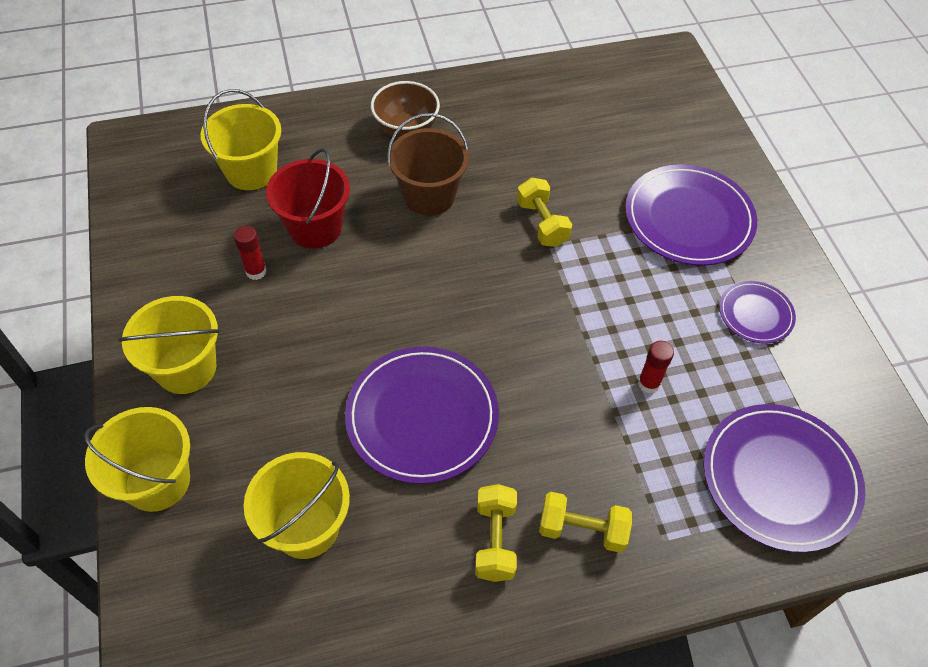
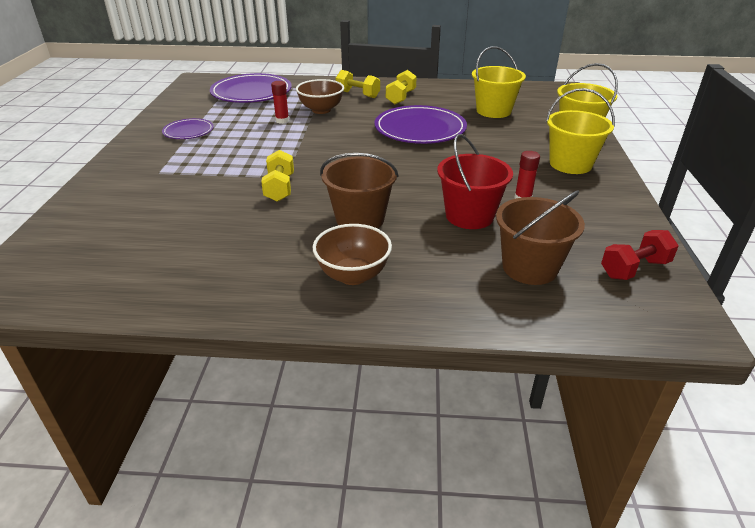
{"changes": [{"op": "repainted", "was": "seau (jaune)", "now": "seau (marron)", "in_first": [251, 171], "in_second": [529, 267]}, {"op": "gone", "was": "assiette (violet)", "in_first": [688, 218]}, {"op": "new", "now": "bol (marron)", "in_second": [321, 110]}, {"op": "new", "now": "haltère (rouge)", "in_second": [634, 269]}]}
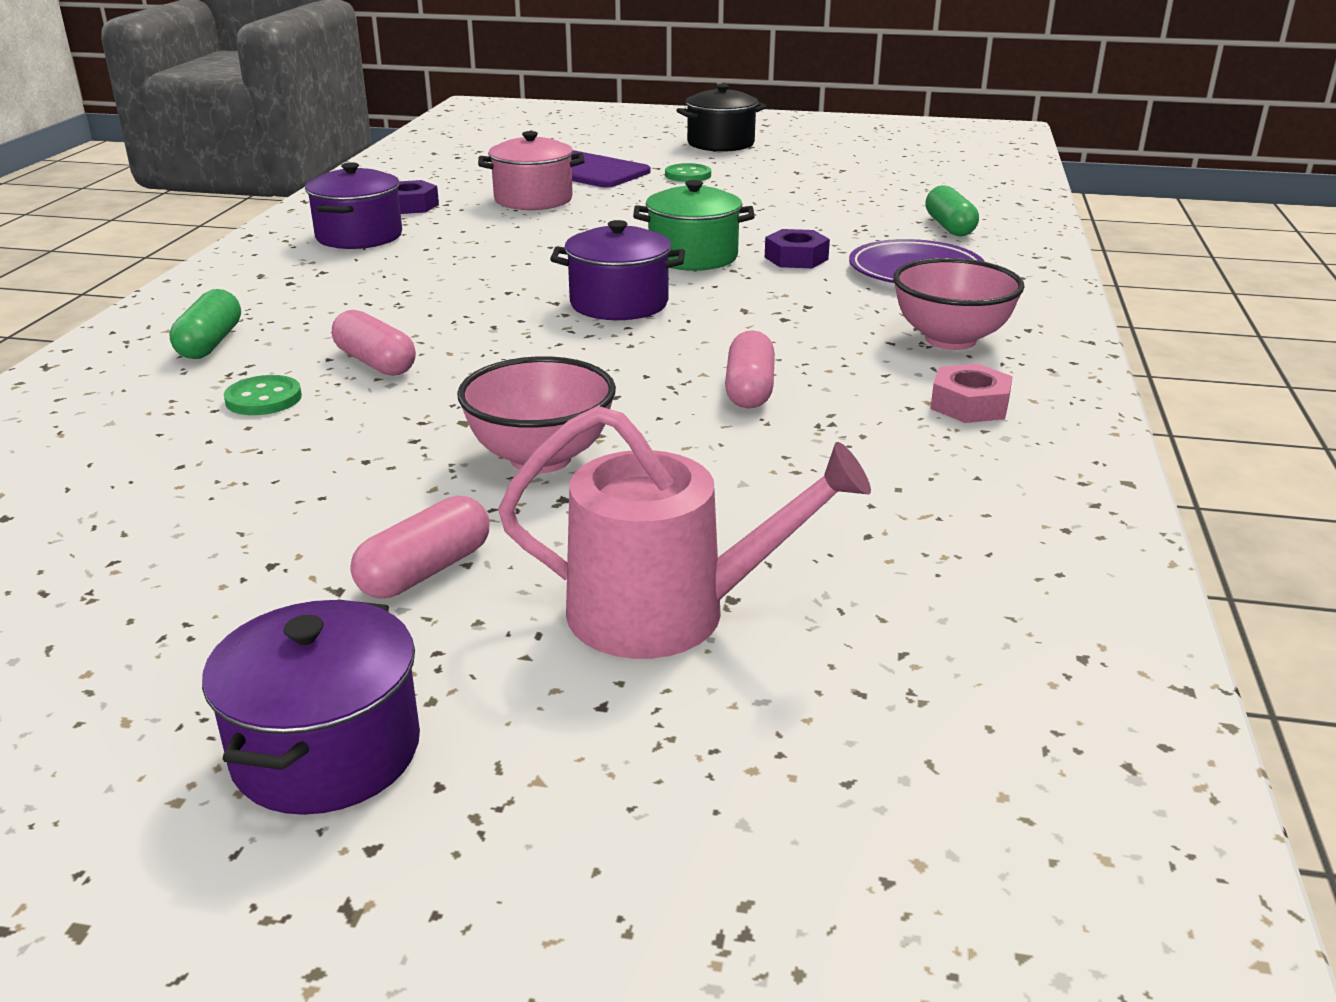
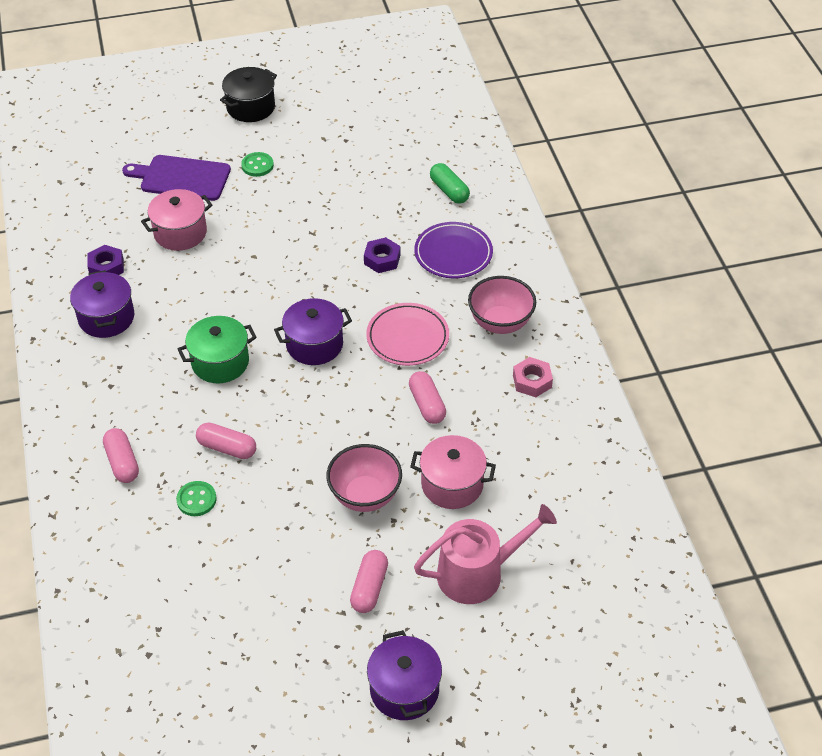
{"changes": [{"op": "repainted", "was": "gélule (vert)", "now": "gélule (rose)", "in_first": [210, 343], "in_second": [122, 462]}, {"op": "shifted", "was": "marmite (vert)", "in_first": [693, 257], "in_second": [220, 362]}, {"op": "new", "now": "assiette (rose)", "in_second": [407, 337]}, {"op": "new", "now": "marmite (rose)", "in_second": [452, 484]}]}
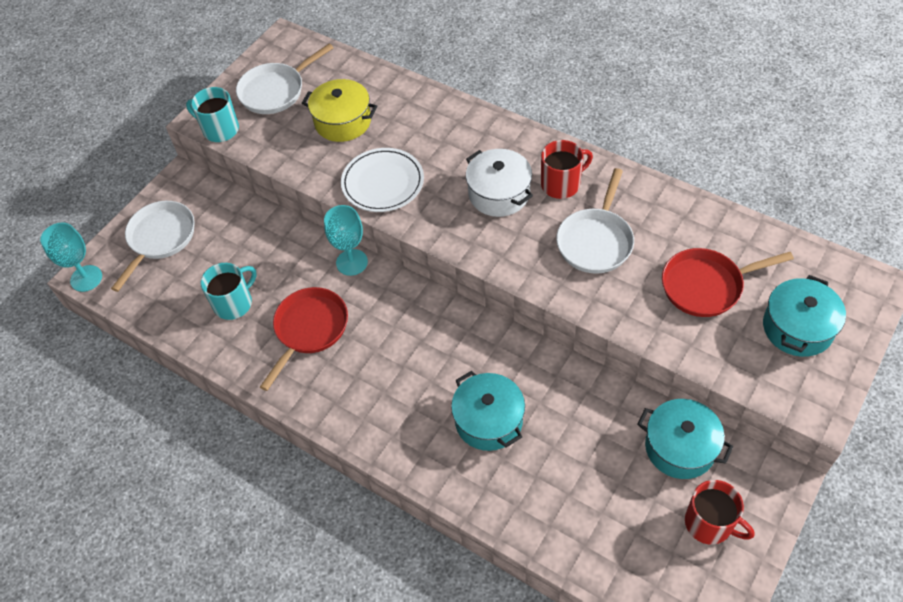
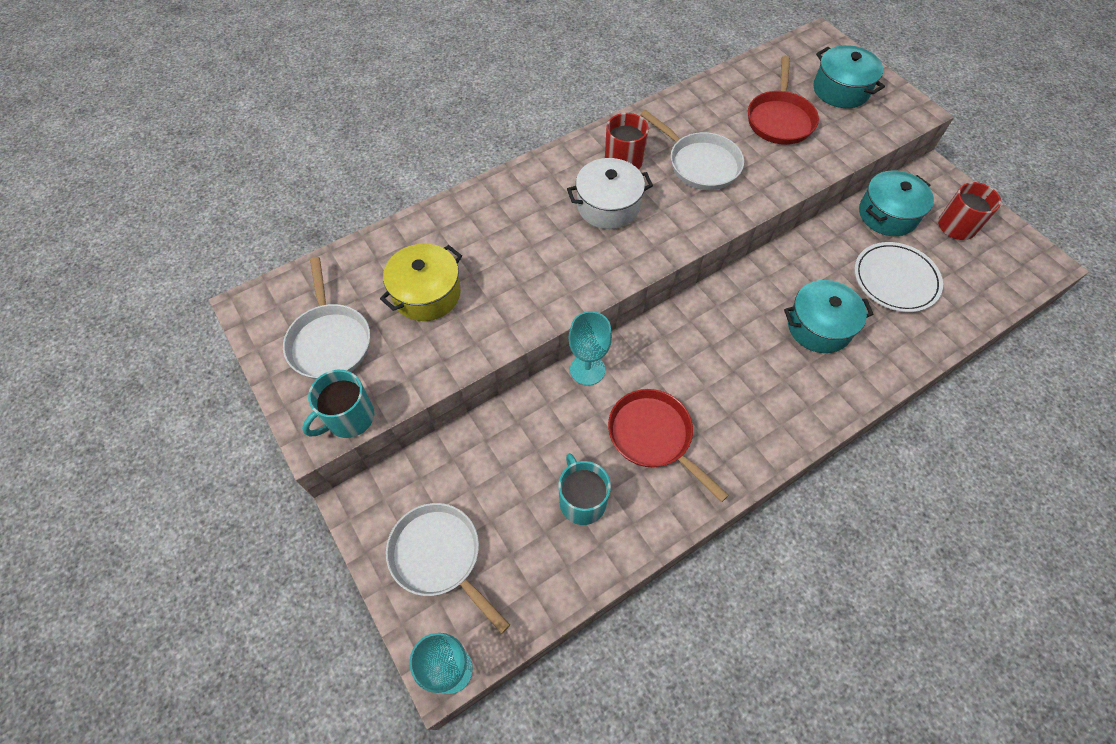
{"changes": [{"op": "shifted", "was": "assiette (blanc)", "in_first": [383, 183], "in_second": [895, 279]}]}
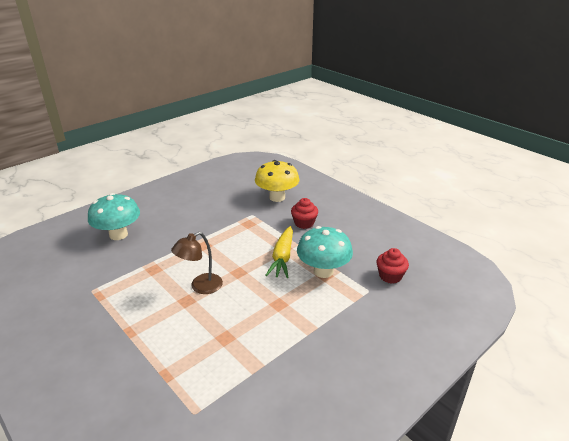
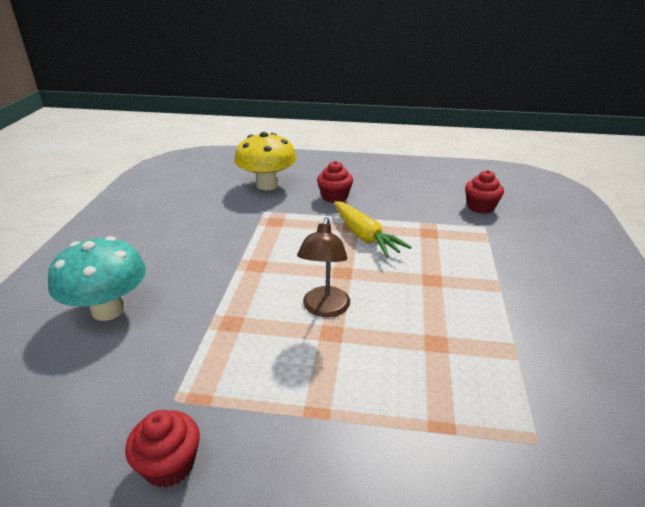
{"changes": [{"op": "gone", "was": "champignon (turquoise)", "in_first": [323, 271]}, {"op": "new", "now": "muffin (rouge)", "in_second": [169, 464]}]}
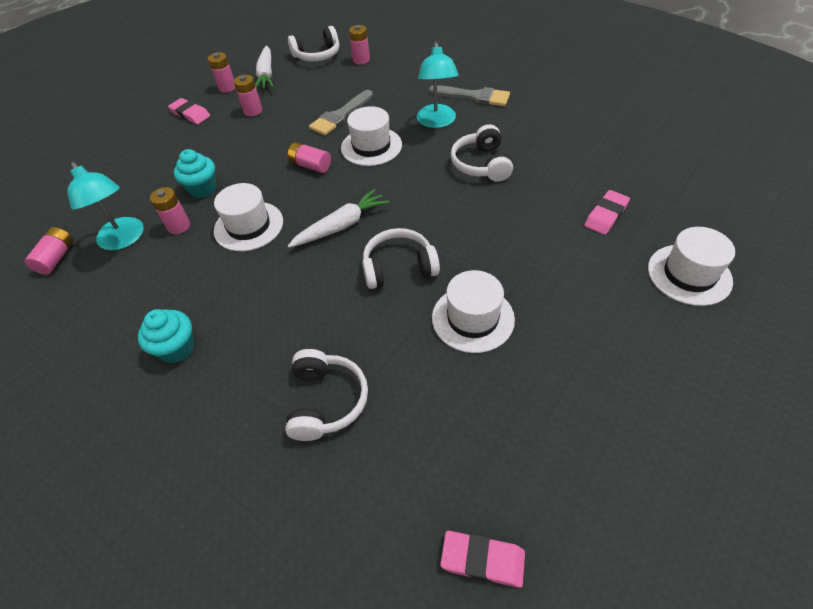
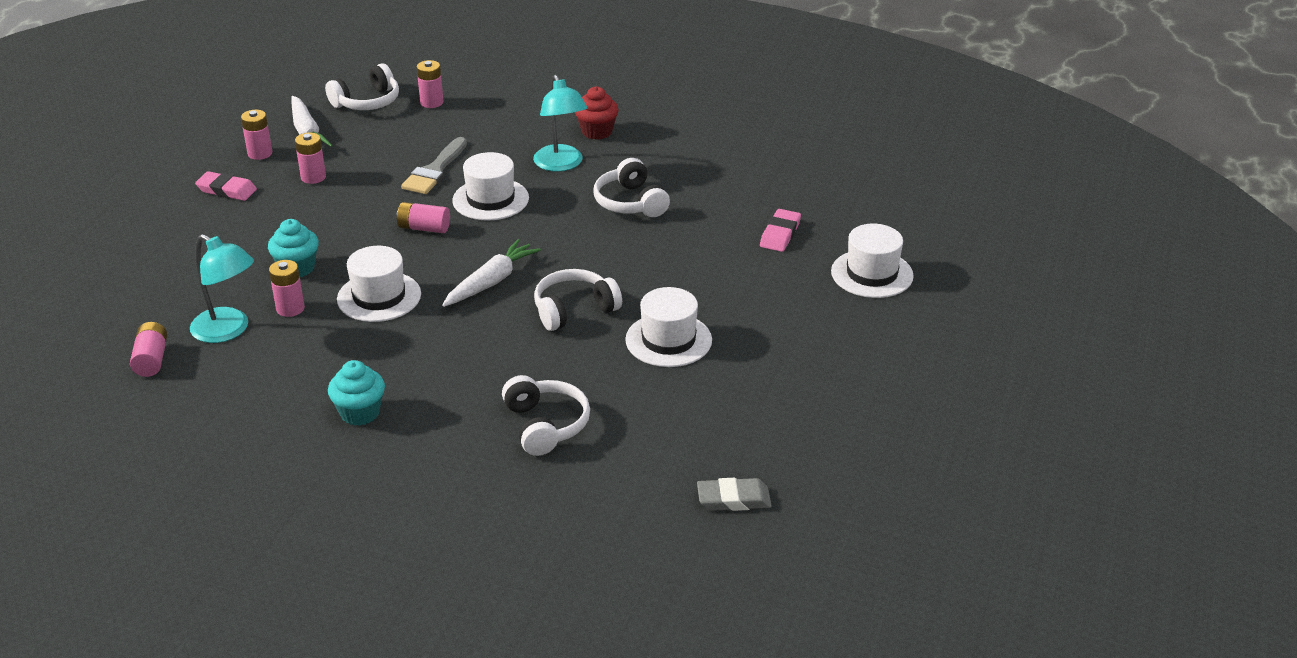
{"changes": [{"op": "swapped", "was": "pinceau (gris)", "now": "muffin (rouge)", "in_first": [474, 96], "in_second": [597, 132]}, {"op": "repainted", "was": "gomme (rose)", "now": "gomme (gris)", "in_first": [482, 560], "in_second": [733, 499]}]}
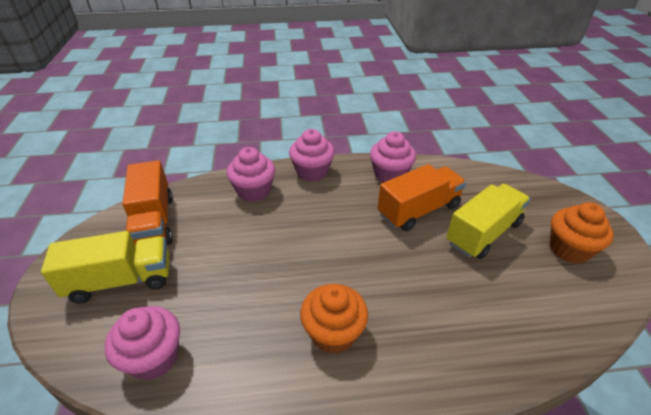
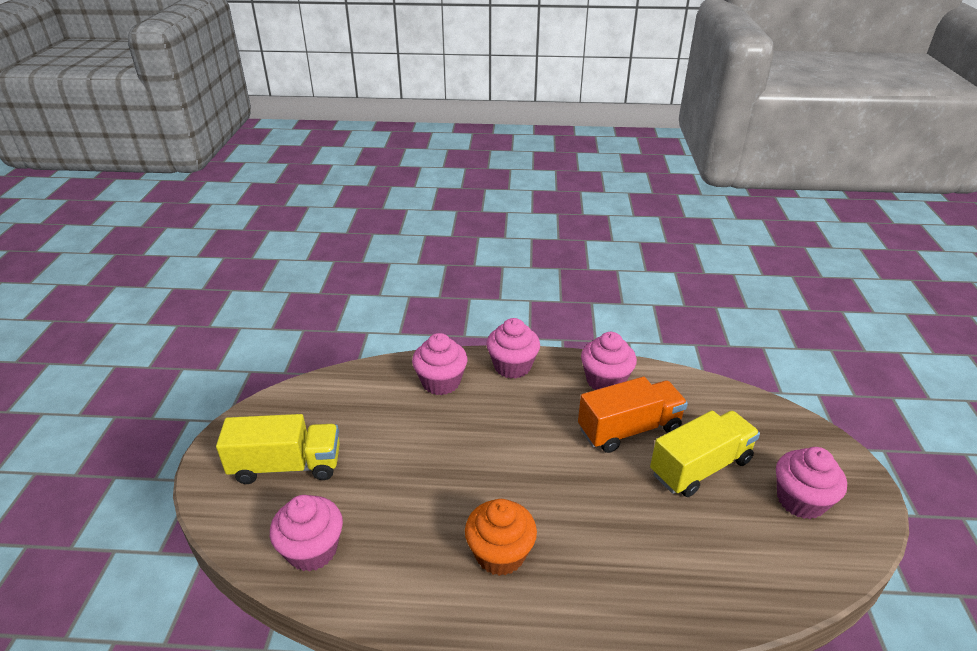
{"changes": [{"op": "gone", "was": "camion (orange)", "in_first": [154, 222]}, {"op": "repainted", "was": "muffin (orange)", "now": "muffin (rose)", "in_first": [569, 249], "in_second": [800, 500]}]}
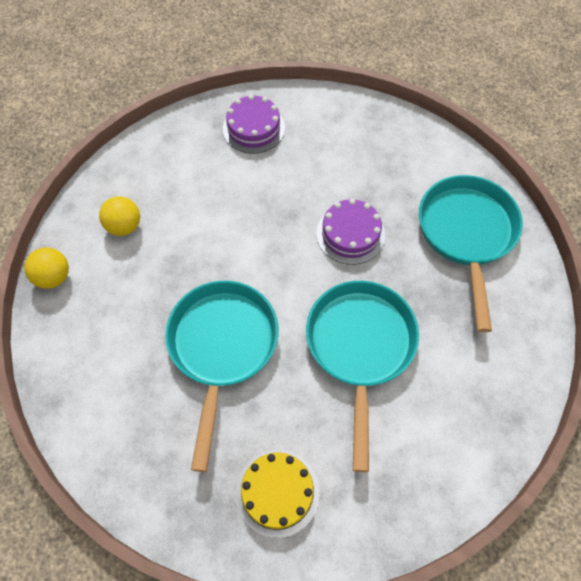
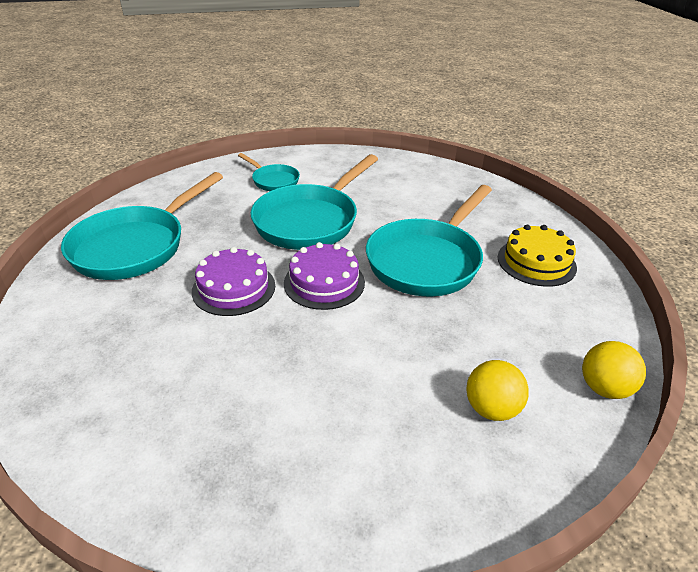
{"changes": [{"op": "shifted", "was": "gâteau (violet)", "in_first": [253, 128], "in_second": [324, 282]}, {"op": "shifted", "was": "gâteau (jaune)", "in_first": [277, 492], "in_second": [536, 262]}, {"op": "new", "now": "poêle (turquoise)", "in_second": [273, 180]}]}
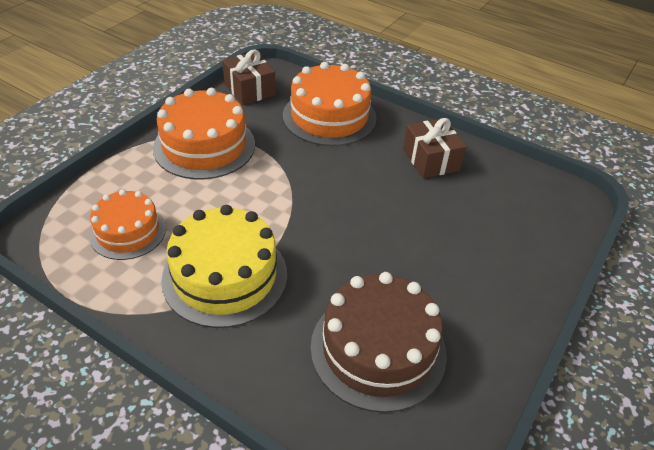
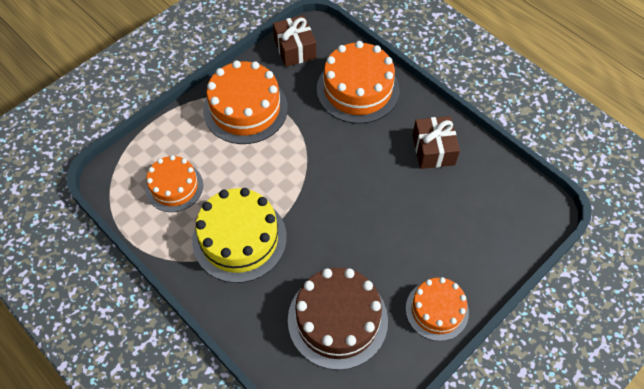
{"changes": [{"op": "new", "now": "gâteau (orange)", "in_second": [437, 310]}]}
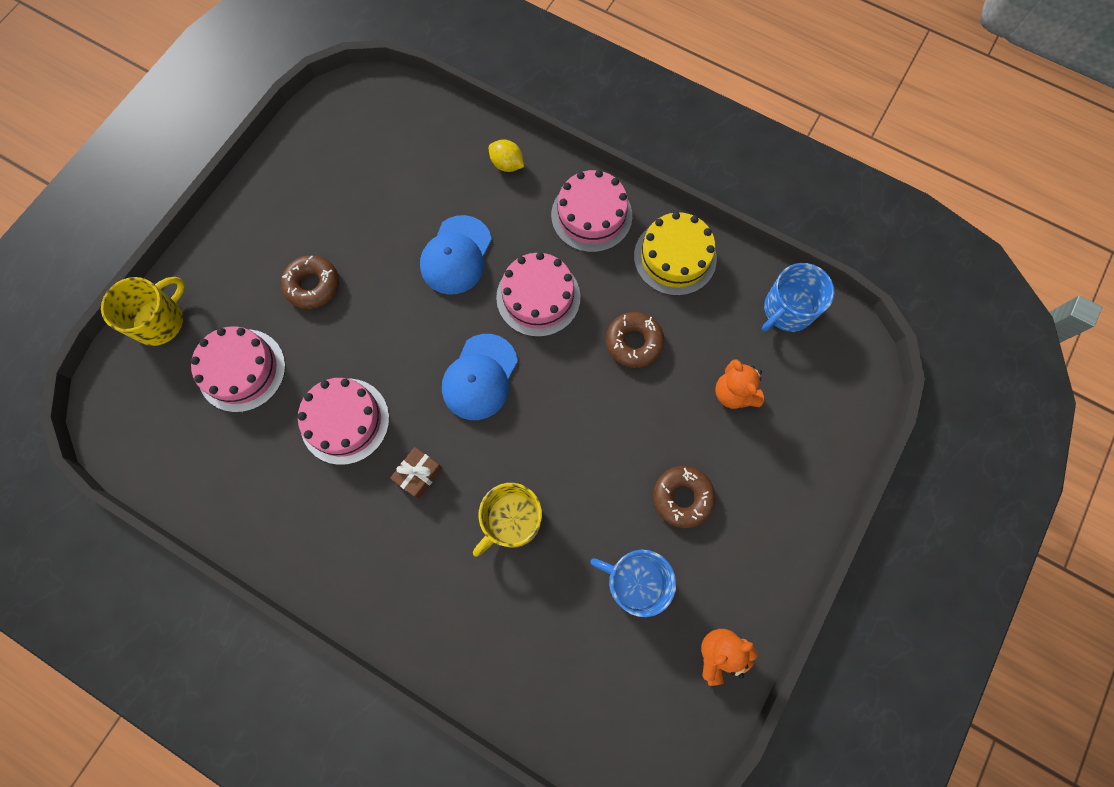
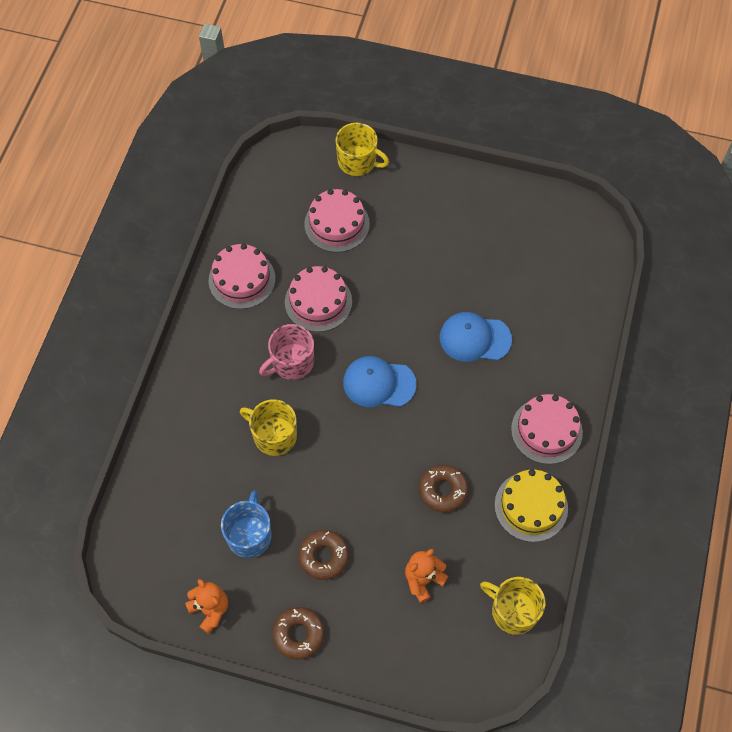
{"changes": [{"op": "shifted", "was": "beignet (marron)", "in_first": [313, 285], "in_second": [299, 634]}, {"op": "swapped", "was": "cadeau (marron)", "now": "tasse (rose)", "in_first": [418, 474], "in_second": [292, 362]}, {"op": "gone", "was": "citron (jaune)", "in_first": [507, 164]}, {"op": "shifted", "was": "gâteau (rose)", "in_first": [538, 297], "in_second": [242, 279]}, {"op": "repainted", "was": "tasse (bleu)", "now": "tasse (jaune)", "in_first": [787, 310], "in_second": [513, 611]}]}
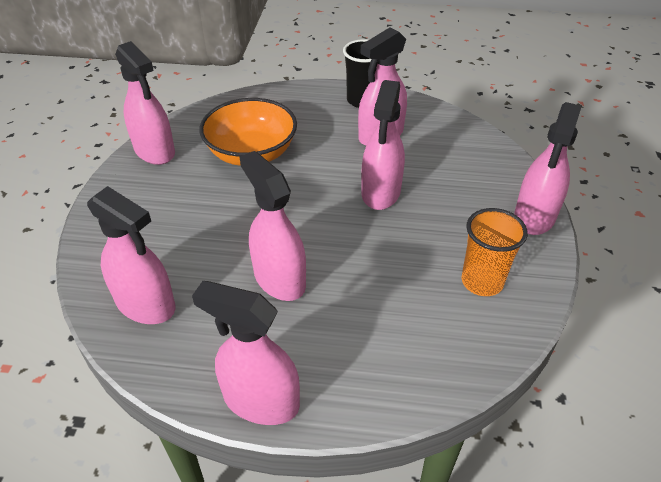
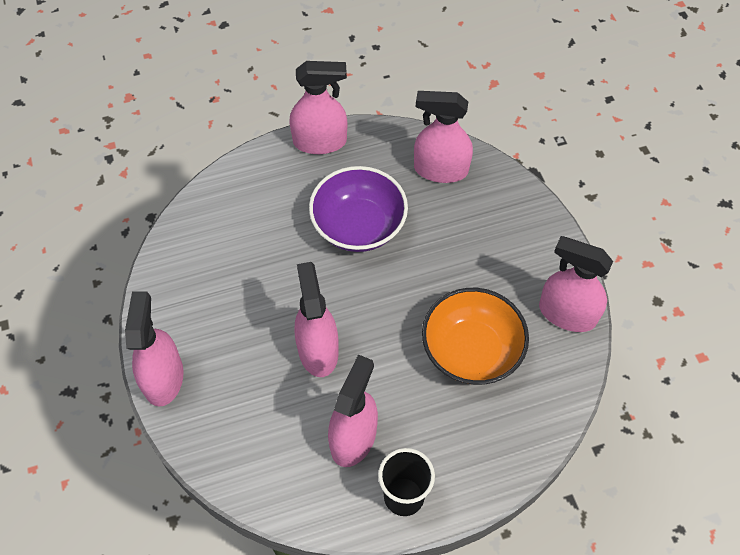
{"changes": [{"op": "swapped", "was": "vaporisateur (rose)", "now": "bol (violet)", "in_first": [279, 279], "in_second": [358, 226]}, {"op": "gone", "was": "gobelet (orange)", "in_first": [482, 282]}]}
